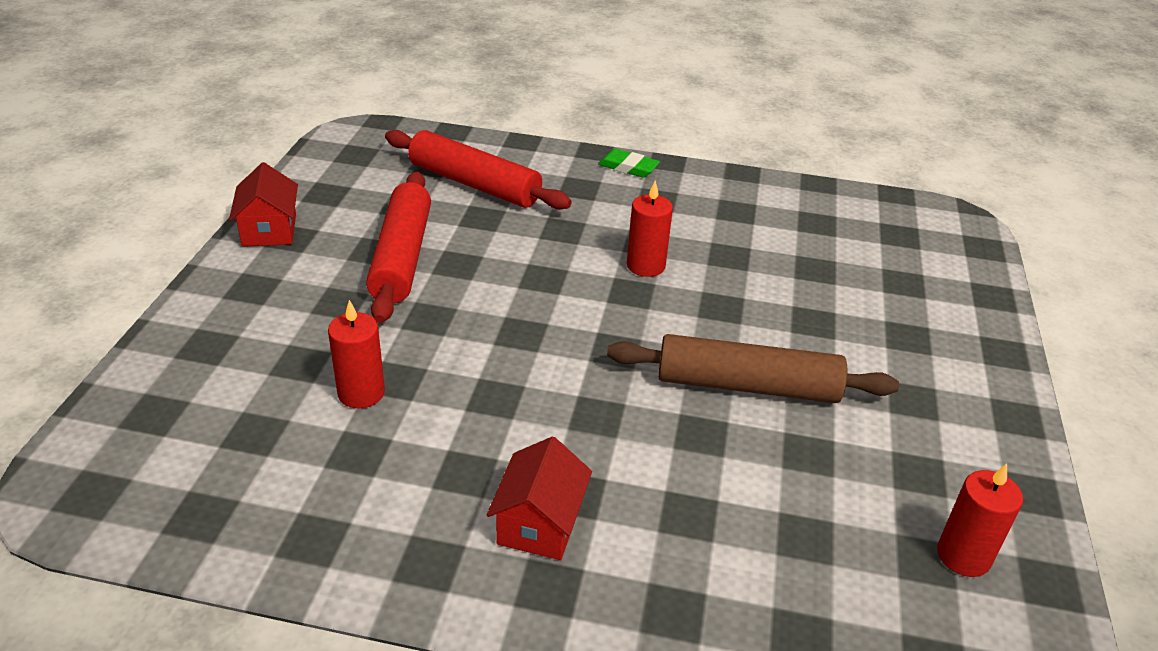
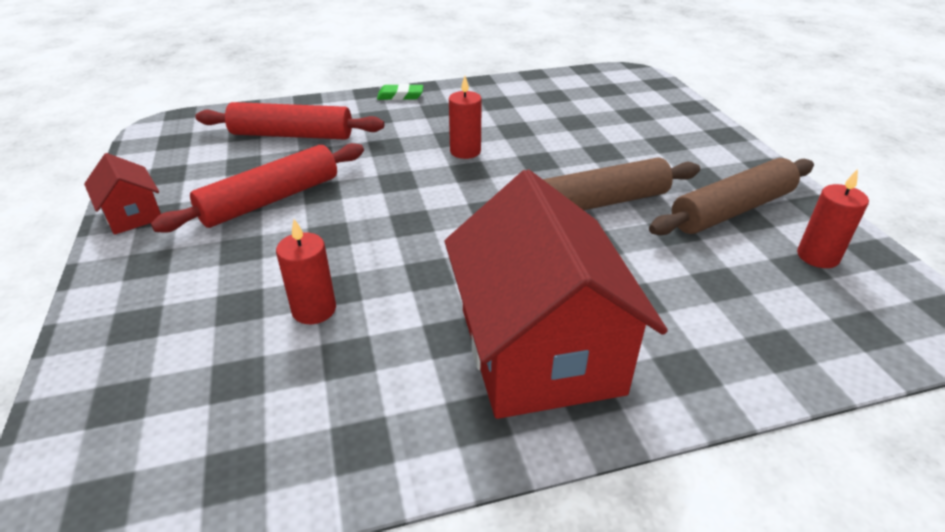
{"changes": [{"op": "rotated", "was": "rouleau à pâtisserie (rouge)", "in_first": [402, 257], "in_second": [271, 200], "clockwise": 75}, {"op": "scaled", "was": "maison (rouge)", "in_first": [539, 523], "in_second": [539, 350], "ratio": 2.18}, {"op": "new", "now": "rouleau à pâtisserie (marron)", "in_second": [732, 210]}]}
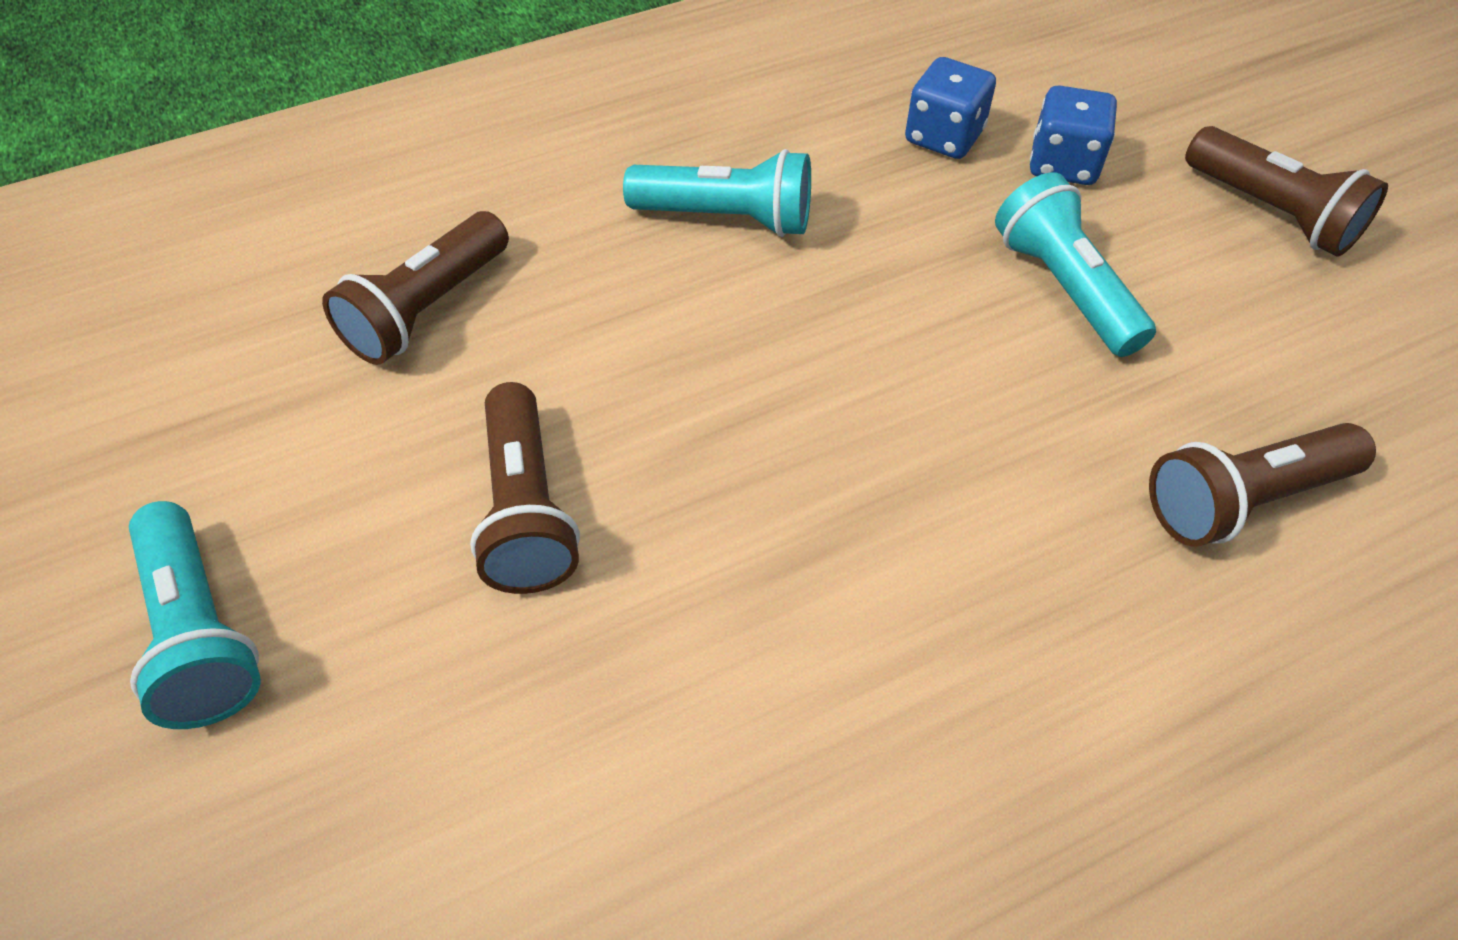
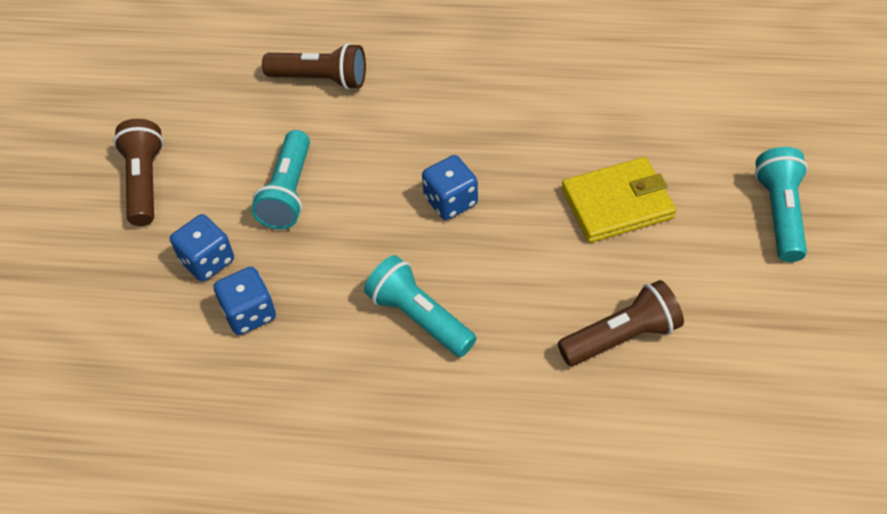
{"changes": [{"op": "swapped", "was": "lampe de poche (marron)", "now": "portefeuille (jaune)", "in_first": [526, 509], "in_second": [617, 203]}, {"op": "new", "now": "dé (bleu)", "in_second": [450, 201]}]}
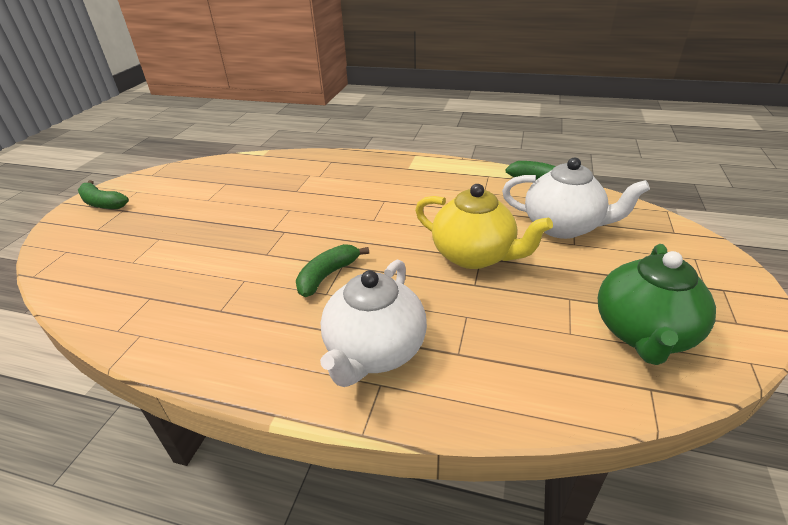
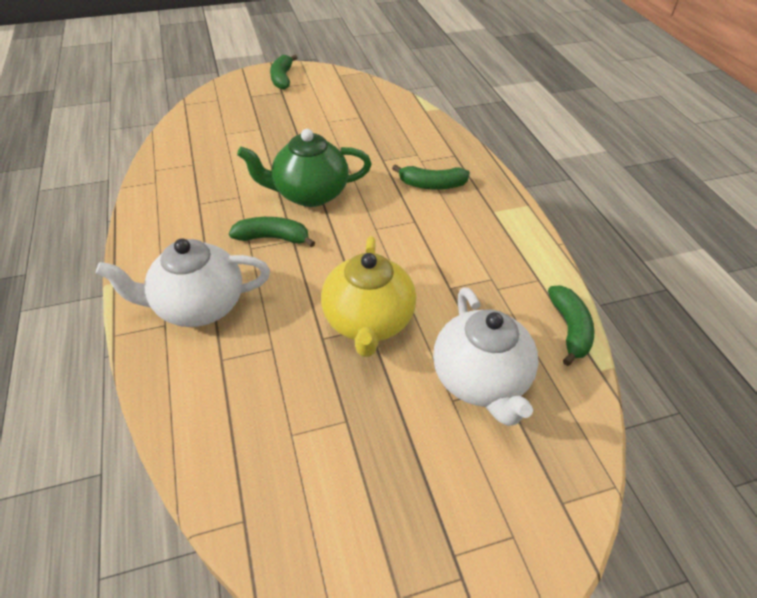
{"changes": [{"op": "shifted", "was": "théière (vert)", "in_first": [643, 333], "in_second": [309, 194]}, {"op": "new", "now": "banane (vert)", "in_second": [432, 185]}]}
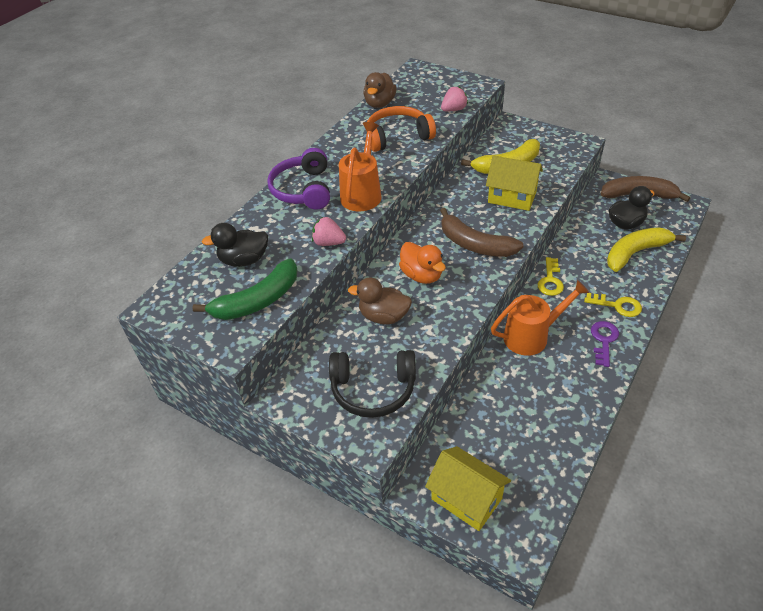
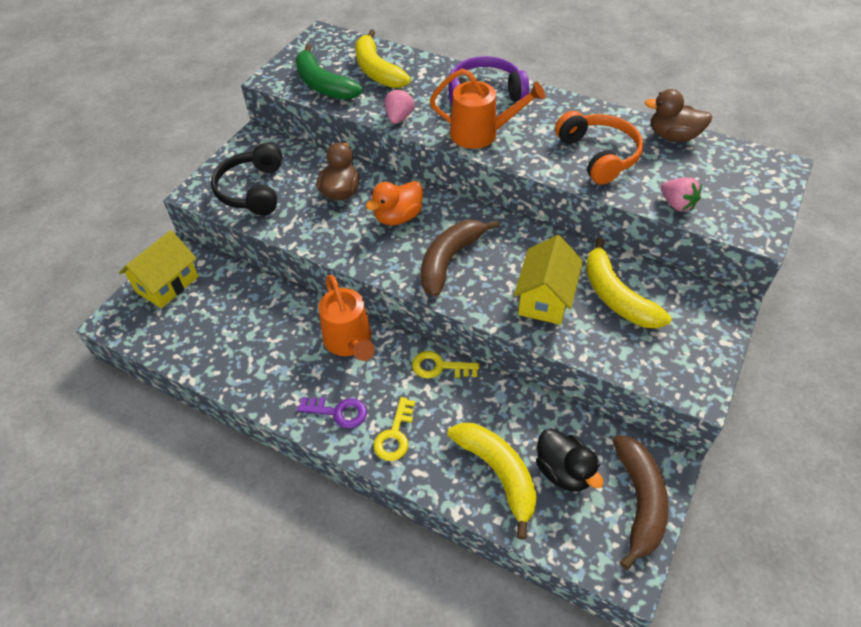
{"changes": [{"op": "swapped", "was": "canard (noir)", "now": "banane (jaune)", "in_first": [244, 260], "in_second": [377, 70]}]}
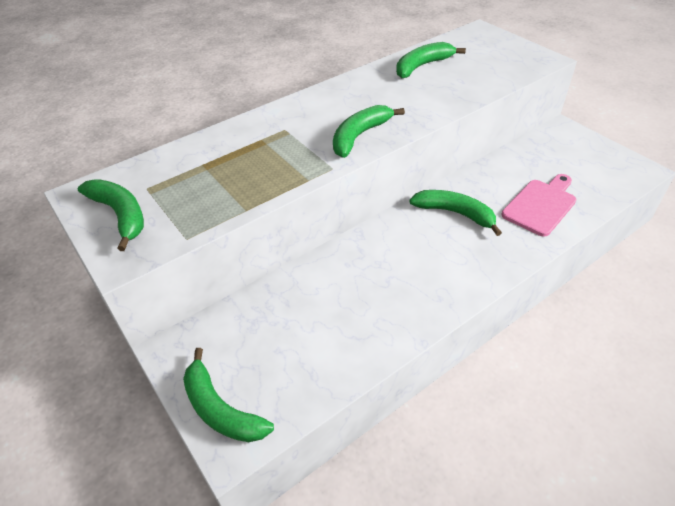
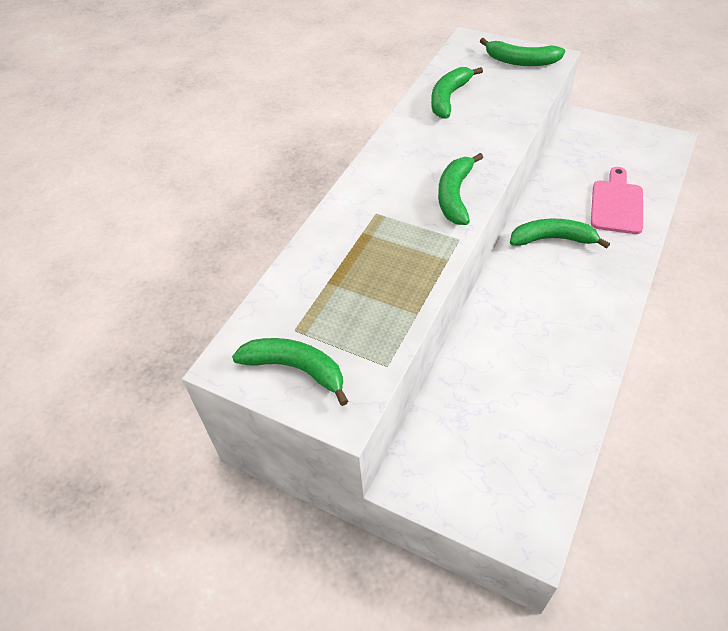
{"changes": [{"op": "shifted", "was": "banane (vert)", "in_first": [221, 409], "in_second": [521, 61]}]}
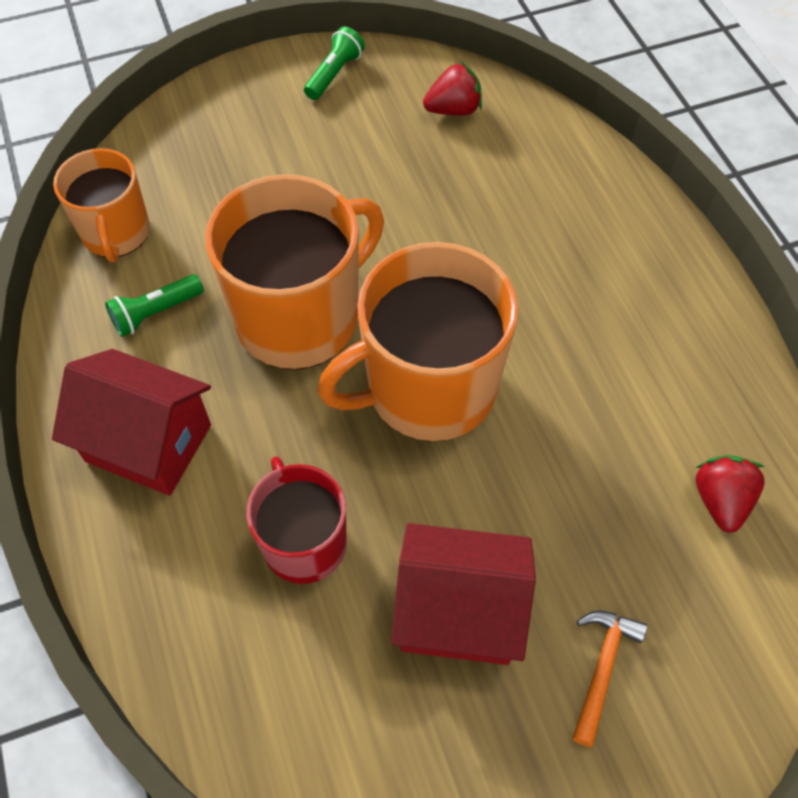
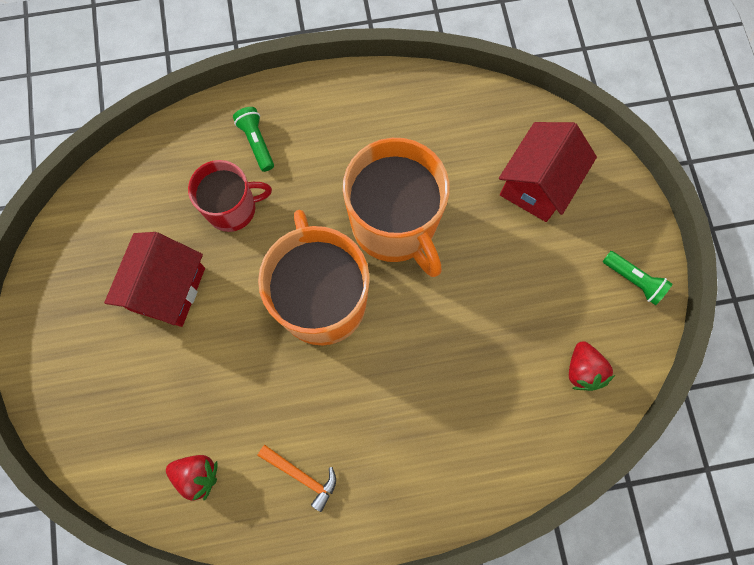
{"changes": [{"op": "shifted", "was": "maison (rouge)", "in_first": [148, 443], "in_second": [537, 184]}, {"op": "gone", "was": "tasse (orange)", "in_first": [116, 233]}, {"op": "shifted", "was": "lampe de poche (vert)", "in_first": [155, 313], "in_second": [256, 142]}, {"op": "shifted", "was": "marteau (orange)", "in_first": [602, 668], "in_second": [302, 476]}]}
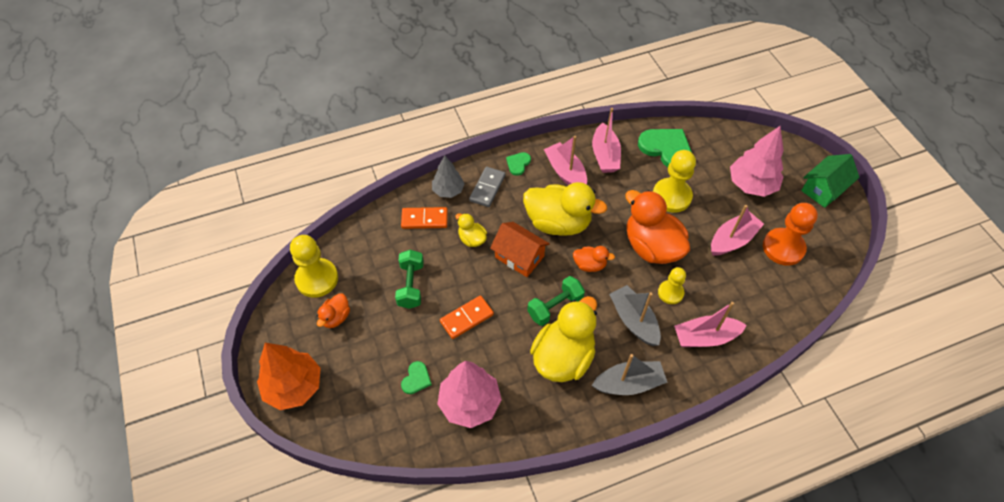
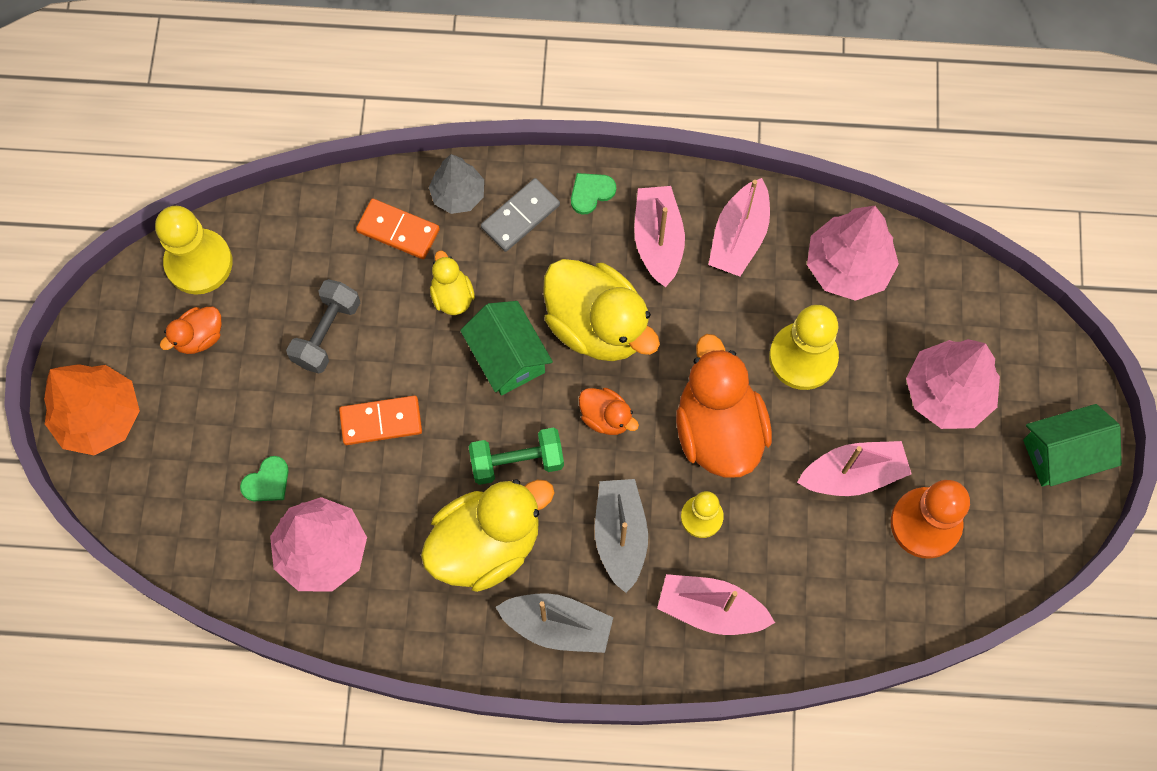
{"changes": [{"op": "repainted", "was": "haltère (vert)", "now": "haltère (gris)", "in_first": [411, 285], "in_second": [327, 333]}, {"op": "repainted", "was": "maison (orange)", "now": "maison (vert)", "in_first": [519, 257], "in_second": [507, 357]}, {"op": "swapped", "was": "cœur (vert)", "now": "arbre (rose)", "in_first": [666, 148], "in_second": [847, 267]}]}
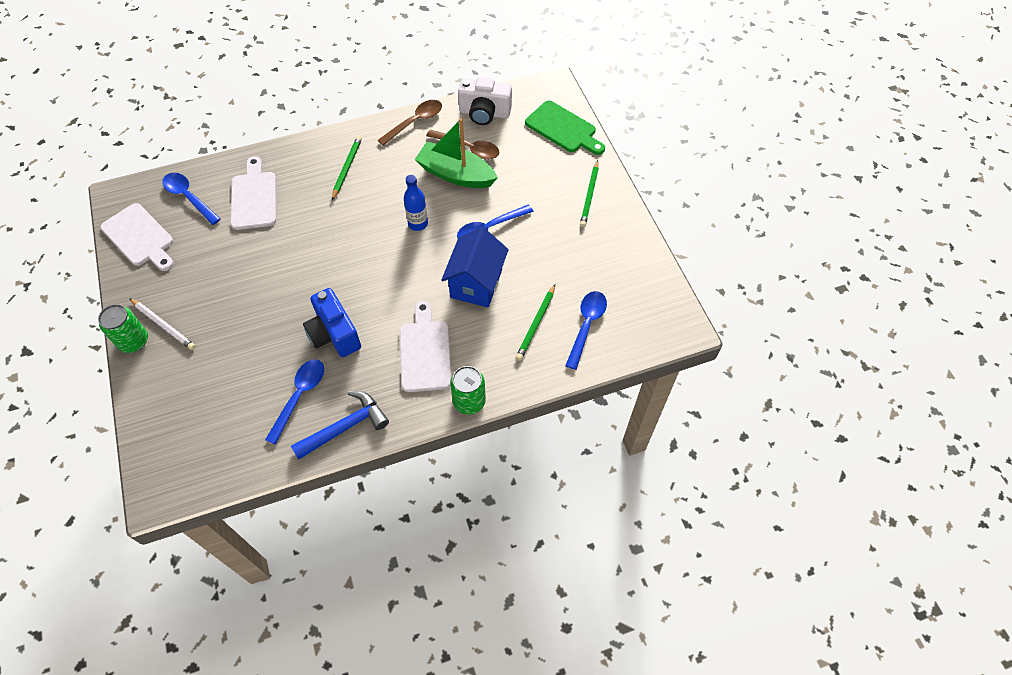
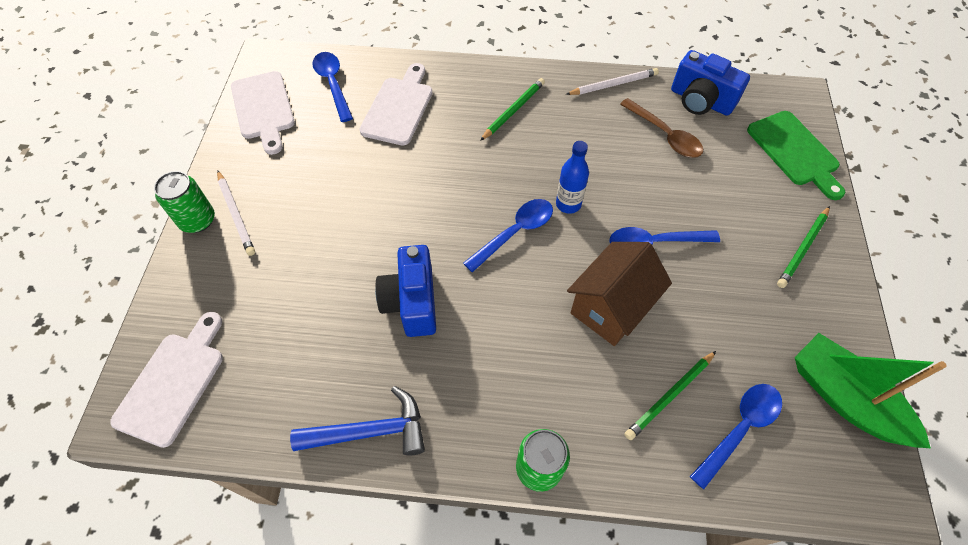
{"changes": [{"op": "shifted", "was": "cuillère (bleu)", "in_first": [299, 396], "in_second": [515, 233]}, {"op": "swapped", "was": "cuillère (marron)", "now": "crayon (blanc)", "in_first": [415, 122], "in_second": [613, 84]}, {"op": "shifted", "was": "planche à découper (blanc)", "in_first": [425, 352], "in_second": [173, 382]}, {"op": "shifted", "was": "bateau (vert)", "in_first": [456, 174], "in_second": [845, 398]}, {"op": "repainted", "was": "maison (bleu)", "now": "maison (marron)", "in_first": [476, 283], "in_second": [611, 308]}, {"op": "repainted", "was": "appareil photo (blanc)", "now": "appareil photo (bleu)", "in_first": [484, 113], "in_second": [700, 101]}]}
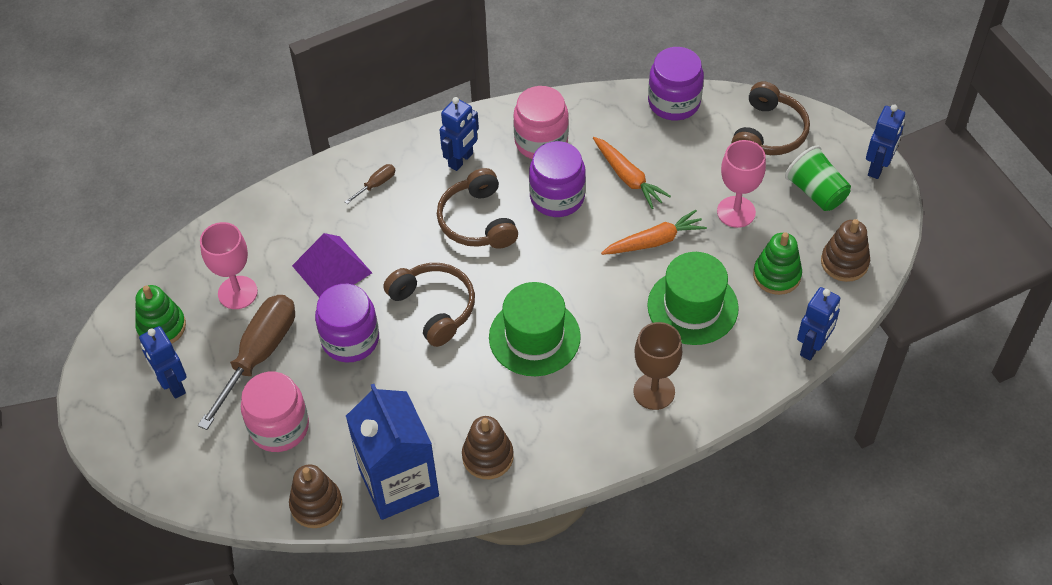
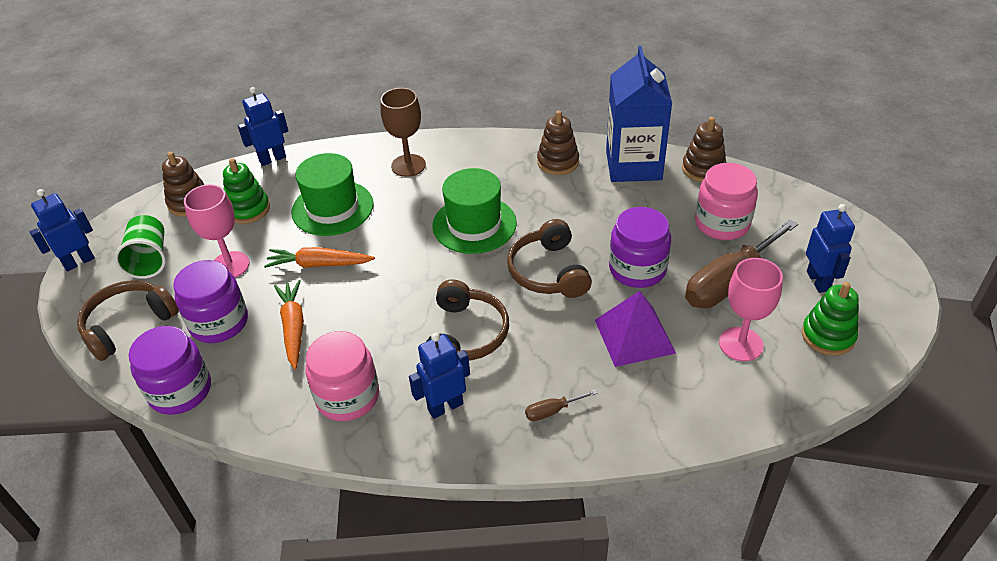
{"changes": [{"op": "shifted", "was": "bocal (violet)", "in_first": [557, 197], "in_second": [219, 323]}]}
